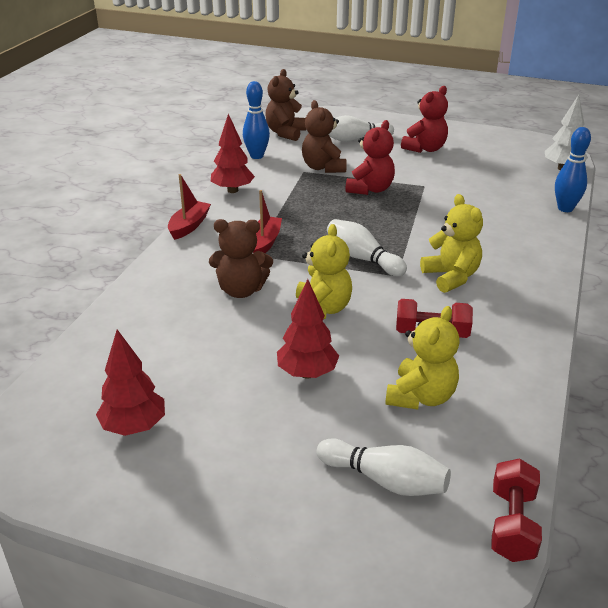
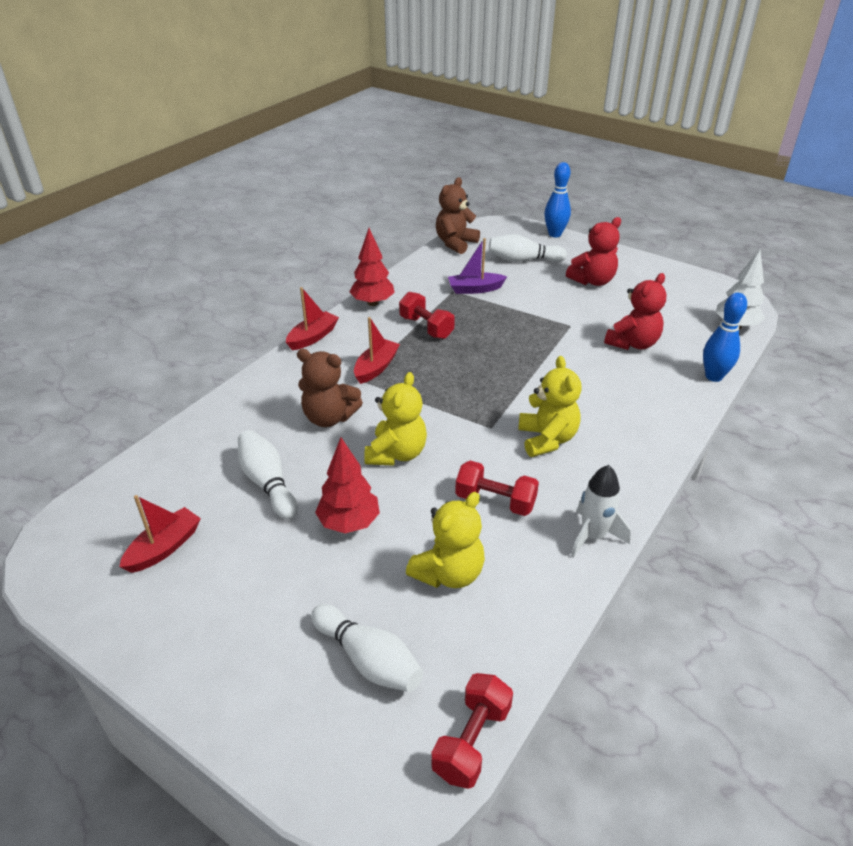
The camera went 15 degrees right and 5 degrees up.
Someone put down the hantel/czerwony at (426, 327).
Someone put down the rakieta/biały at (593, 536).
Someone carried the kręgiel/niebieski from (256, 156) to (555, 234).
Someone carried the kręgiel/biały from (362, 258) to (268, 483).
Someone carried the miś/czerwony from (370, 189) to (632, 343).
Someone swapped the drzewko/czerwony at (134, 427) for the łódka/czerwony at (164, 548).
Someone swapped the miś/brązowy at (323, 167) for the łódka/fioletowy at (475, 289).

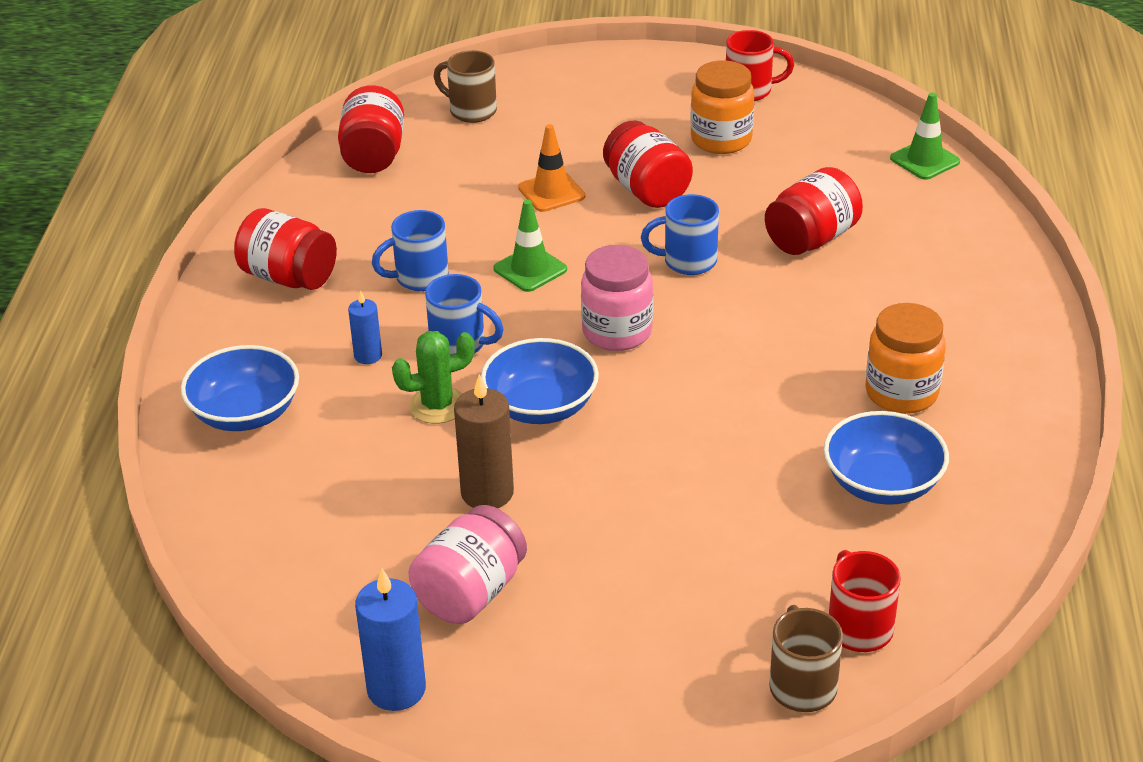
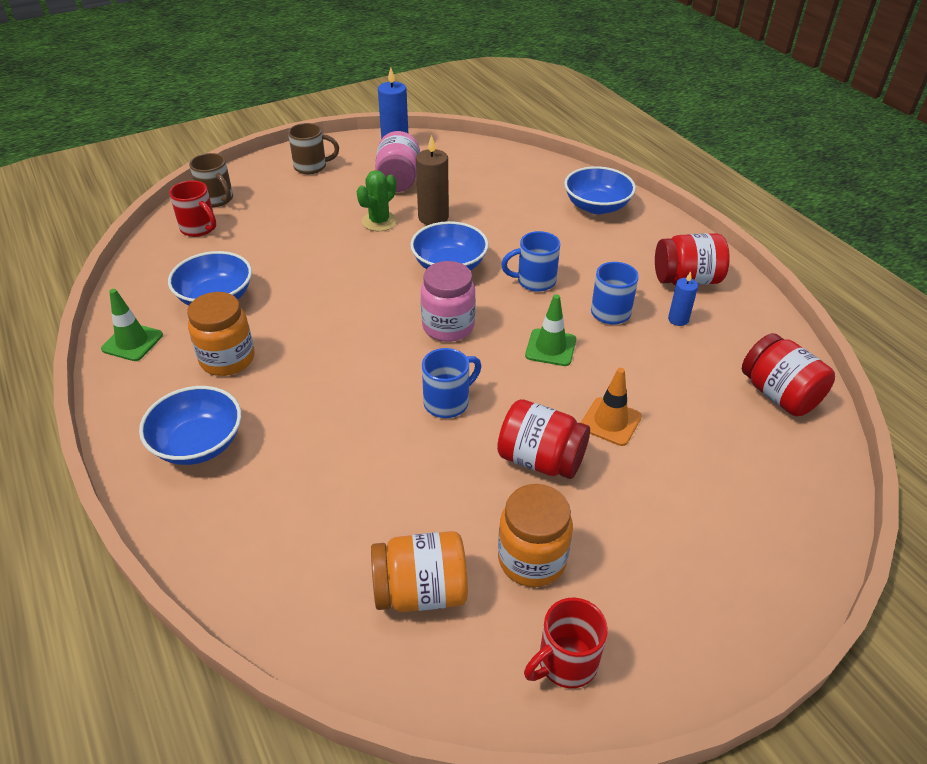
The camera went 145 degrees right and 5 degrees up.
Someone took away the słoik/czerwony at (811, 239).
Someone put down the miska/niebieski at (198, 444).
Someone put down the słoik/pomarańczowy at (421, 591).
Someone carried the świeca/niebieski from (368, 356) to (678, 319).
Someone carried the kaktus/zielony from (437, 405) to (379, 221).
Someone carried the kubek/brązowy from (471, 111) to (312, 167).
Someone carried the pachołek/zielony from (924, 160) to (132, 342).

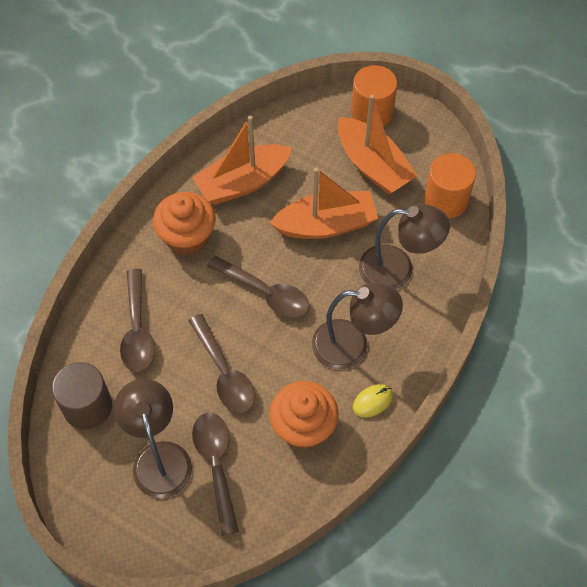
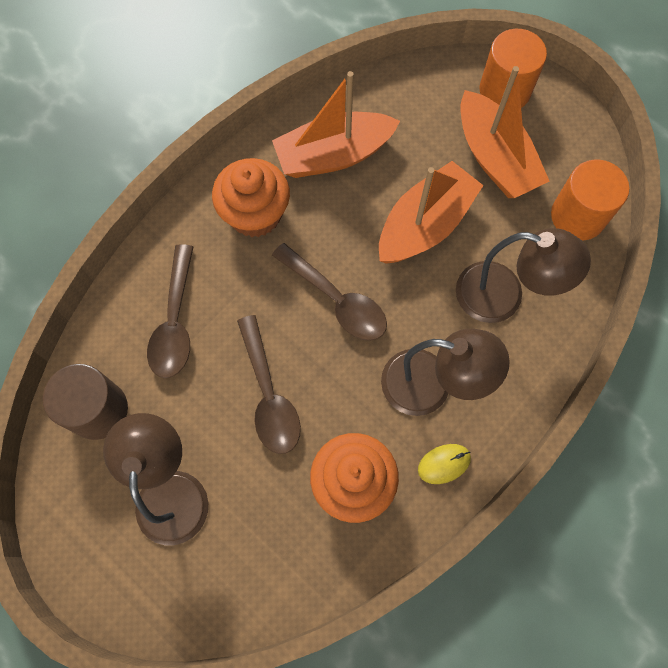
The camera went 10 degrees right and 10 degrees up.
Someone took away the łyżka/brązowy at (216, 465).
Someone rotated the łódka/pomarańczowy at (326, 225) by 45 degrees counterclockwise.

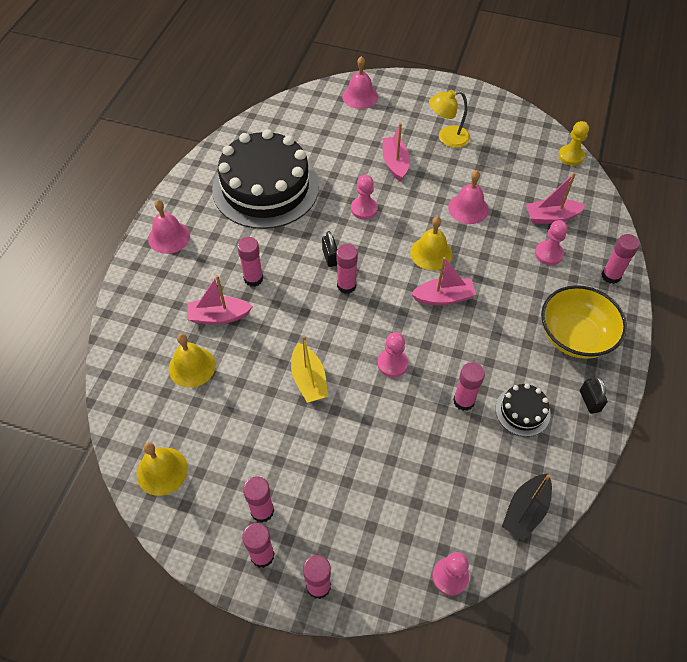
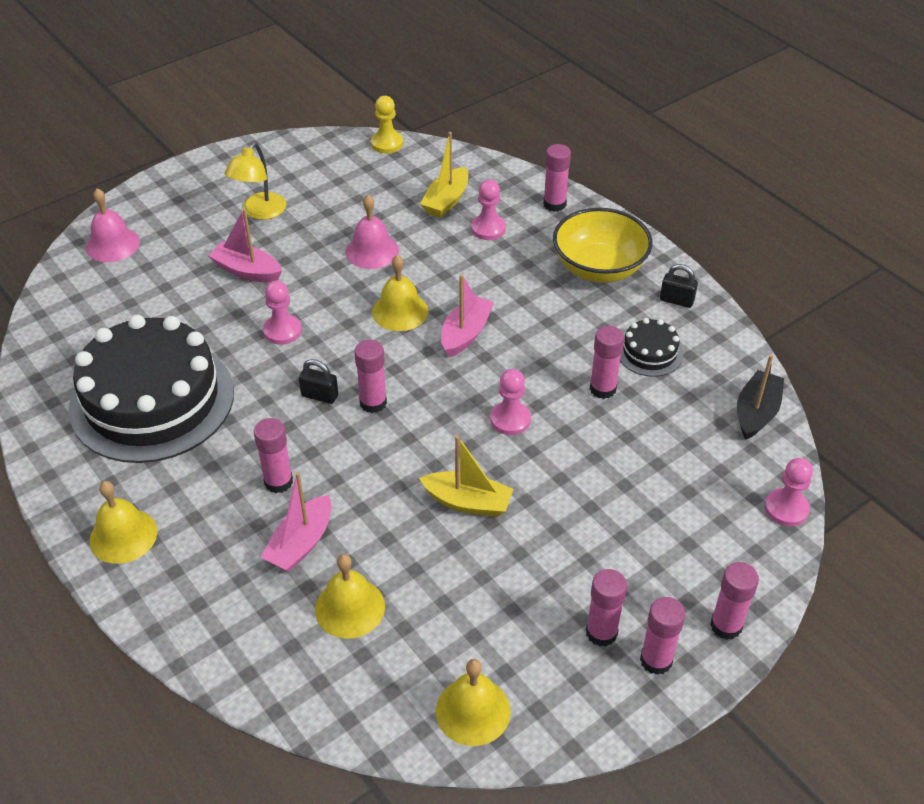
The camera went 55 degrees left and 10 degrees down.
Someone repainted the dzwonek/różowy at (169, 237), which became the dzwonek/żółty at (123, 535).
Someone repainted the łódka/różowy at (551, 217), which became the łódka/żółty at (446, 201).
Someone rotated the łódka/czarny at (525, 511) by 135 degrees counterclockwise.

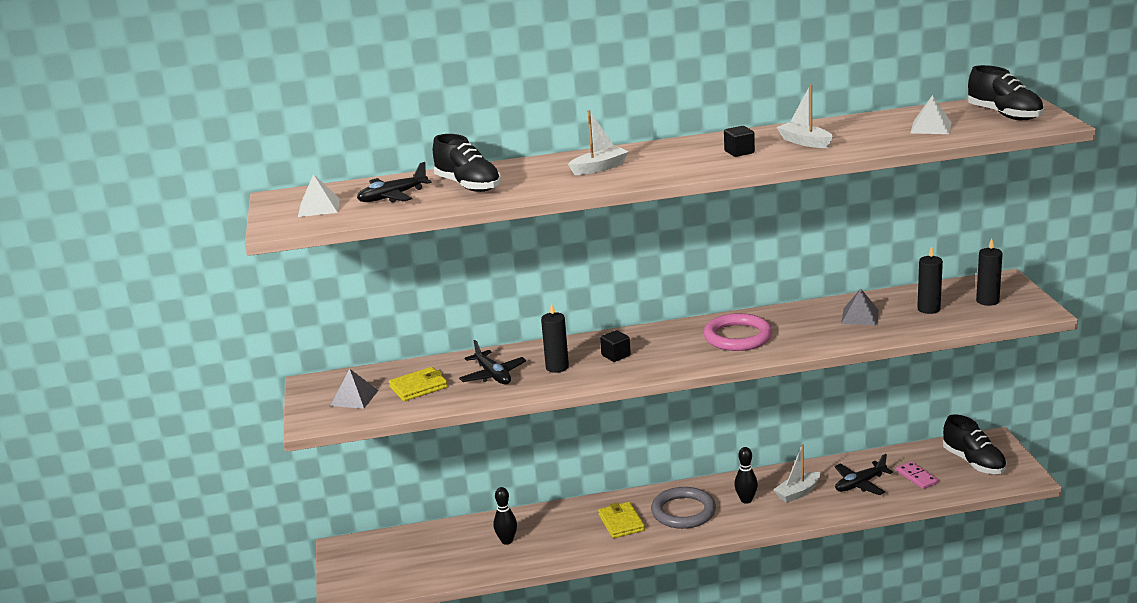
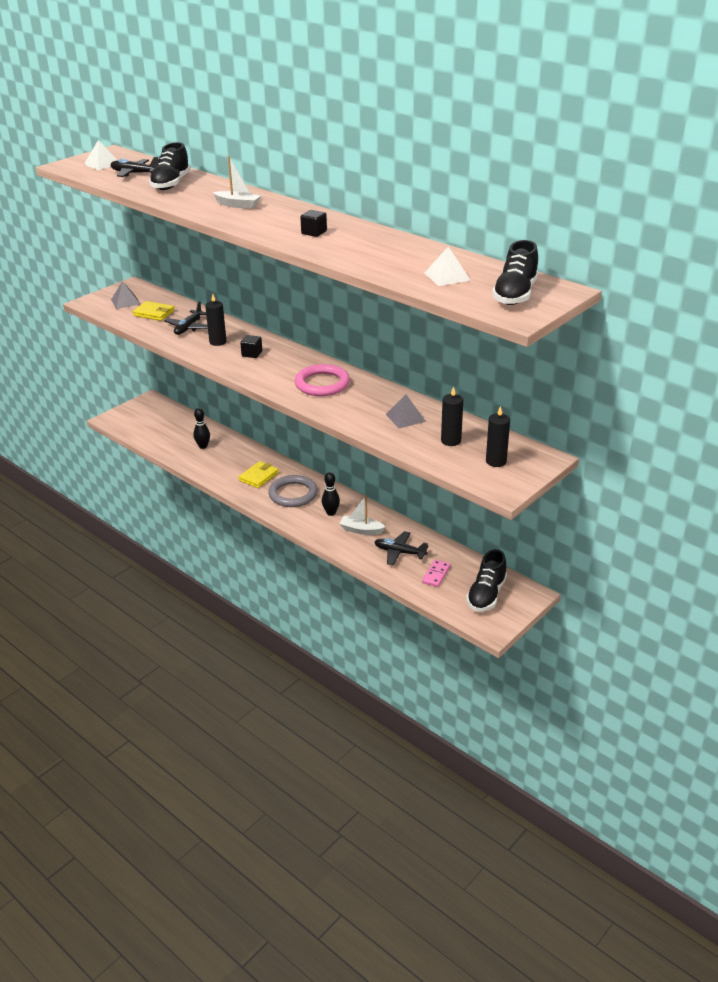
The camera went 50 degrees right and 10 degrees up.
Someone took away the łódka/biały at (805, 142).

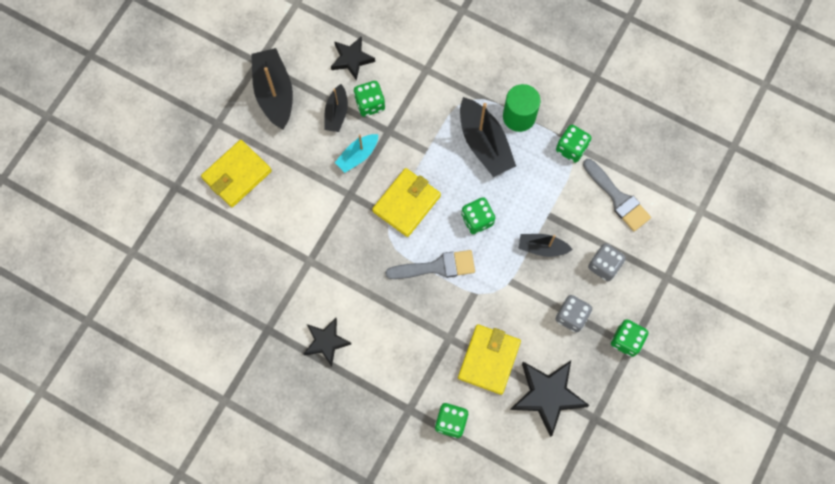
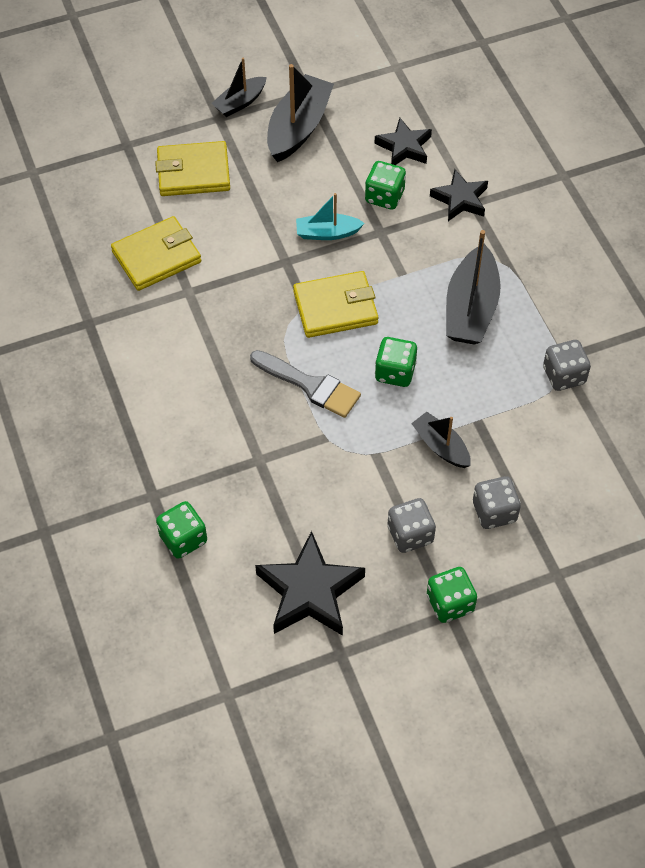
The camera went 40 degrees right and 15 degrees down.
Someone took away the walec/zielony at (519, 116).
Someone took away the pędzel/szary at (618, 198).
Someone carried the gwiazda/czarny from (326, 342) to (460, 199).
Someone carried the łódka/czarny from (336, 113) to (240, 102).
Someone carried the portfel/żółty from (489, 359) to (156, 256).
Someone repainted the kostka do gry/zielony at (571, 148), which became the kostka do gry/szary at (564, 375).

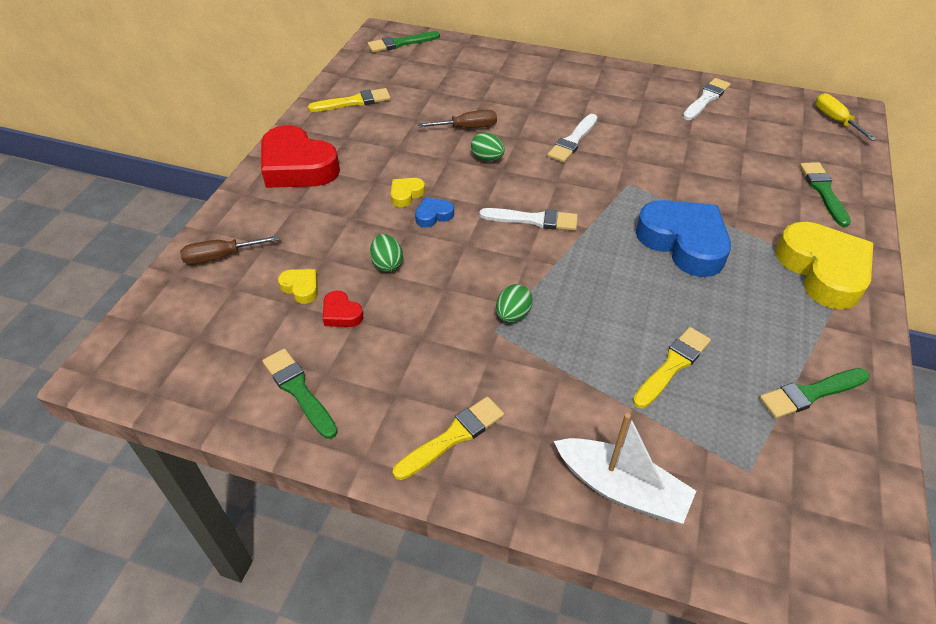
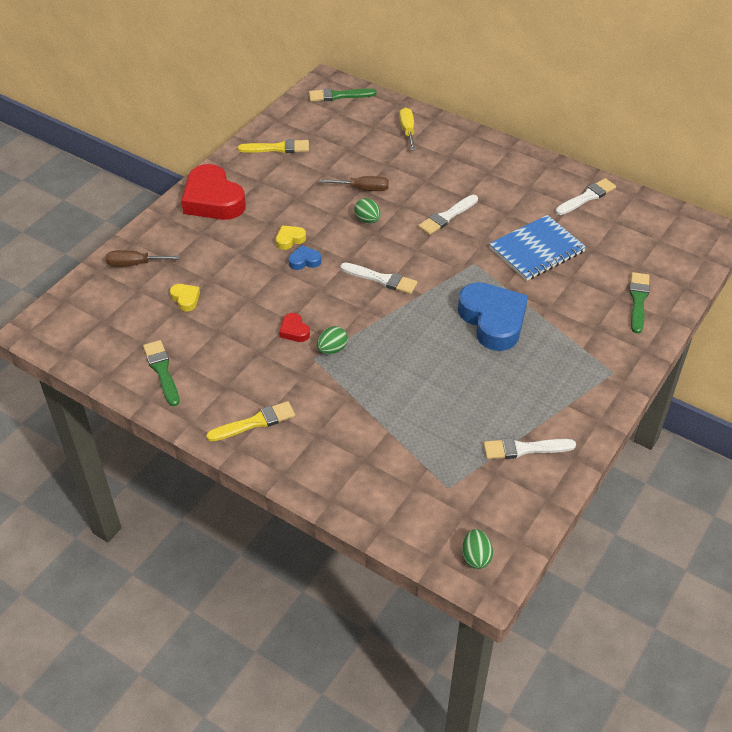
The camera went 15 degrees right and 0 degrees up.
Someone took away the łódka/biały at (621, 488).
Someone took away the pędzel/żółty at (672, 365).
Someone took away the serce/żółty at (823, 271).
Someone put down the zeszyt/niebieski at (536, 250).
Someone carried the serce/czerwony from (341, 313) to (294, 331).
Someone carried the jajko/zielony from (387, 264) to (476, 557).
Someone carried the śrubokręt/żółty from (835, 120) to (407, 130).
Someone repainted the pędzel/zielony at (810, 393), which became the pędzel/biały at (524, 449).

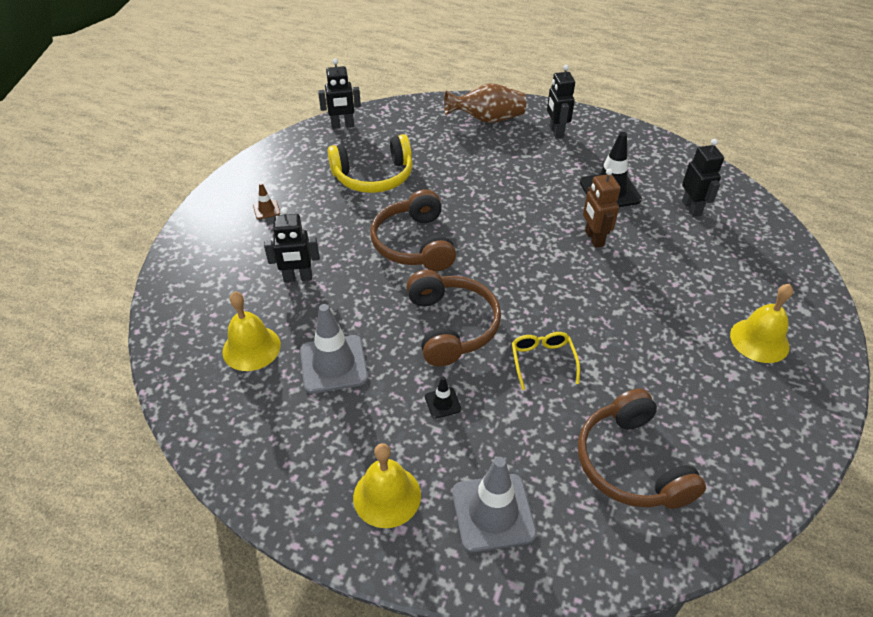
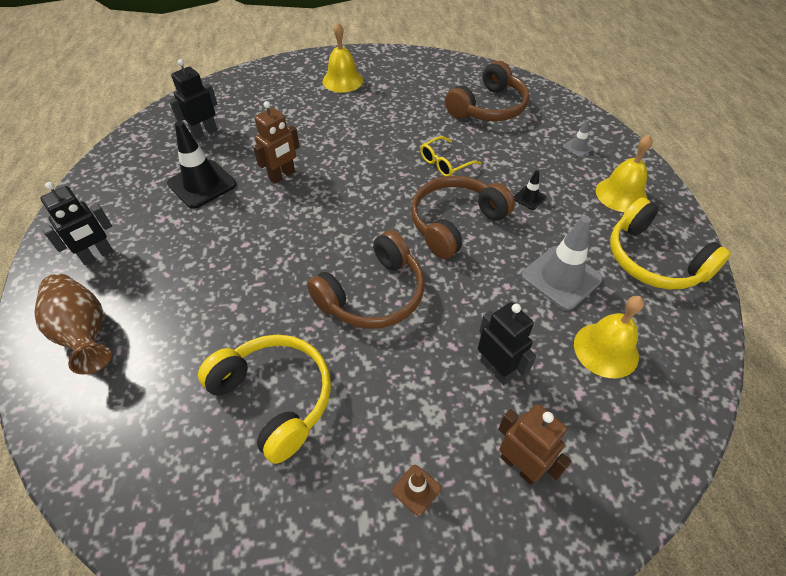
The camera went 120 degrees left and 5 degrees up.
Someone took away the robot/czarny at (342, 126).
Someone put down the robot/brązowy at (520, 465).
Someone put down the słuchawki/żółty at (654, 260).
Someone scaled the pachołek/szary at (493, 512) by 0.47.

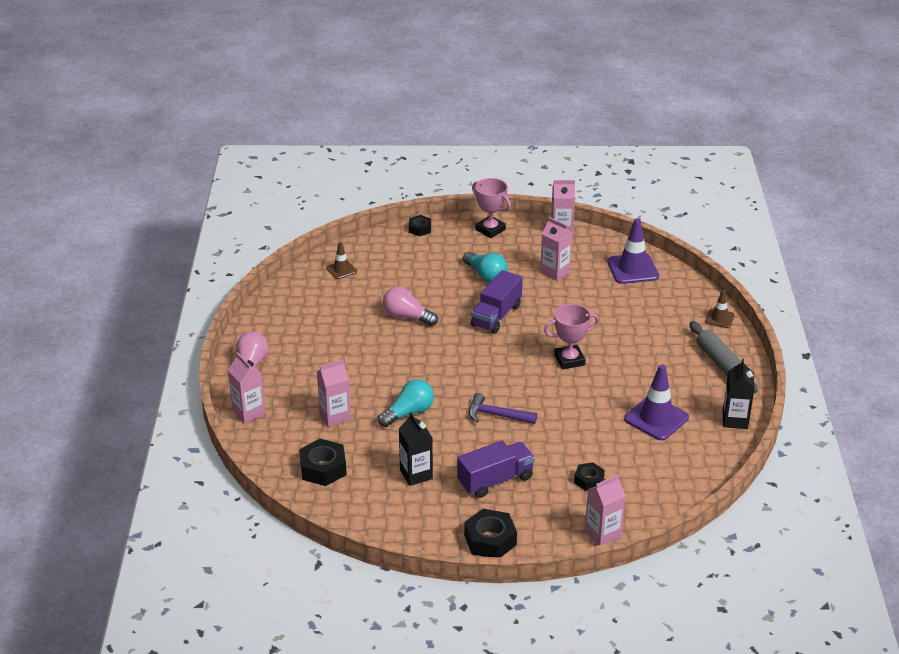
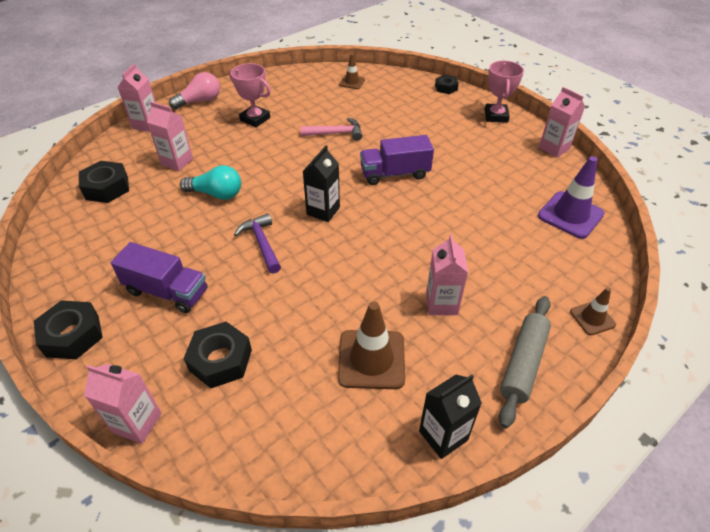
The camera went 50 degrees right and 10 degrees up.
Someone took away the żarówka/turkusowy at (486, 275).
Someone carried the karton mleka/czarny from (416, 474) to (323, 211).
Someone carried the karton mleka/różowy from (555, 272) to (441, 303).
Someone carried the puchar/różowy from (569, 360) to (255, 119).
Someone swapped the żarówka/różowy at (407, 316) for the młotek/różowy at (336, 133).
Someone repainted the pachołek/fioletowy at (656, 418), which became the pachołek/brązowy at (371, 359).
Someone scaled the nakrętka/czarny at (589, 480) by 1.65.

